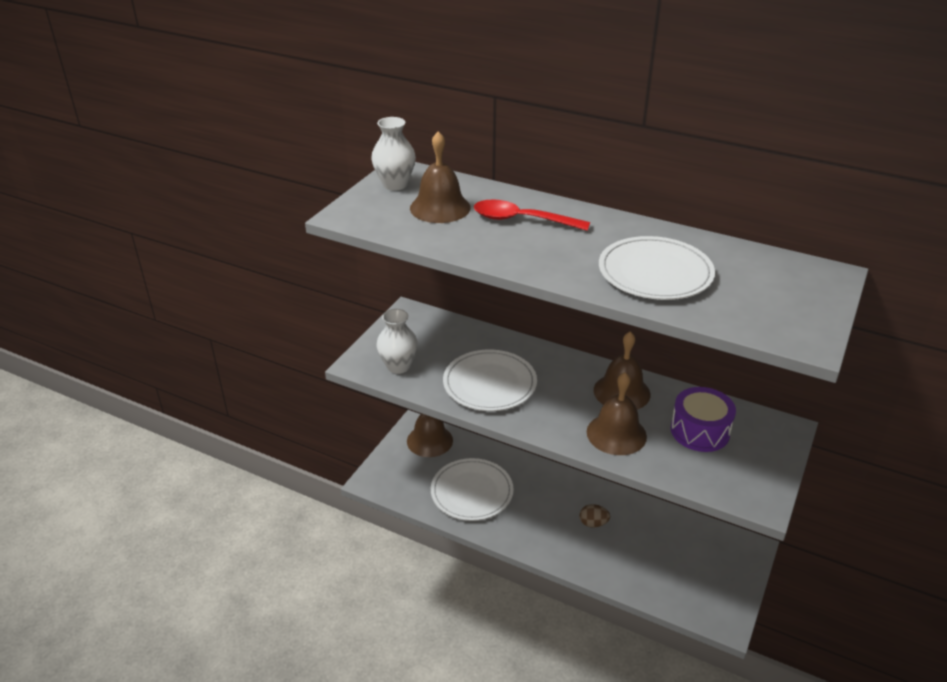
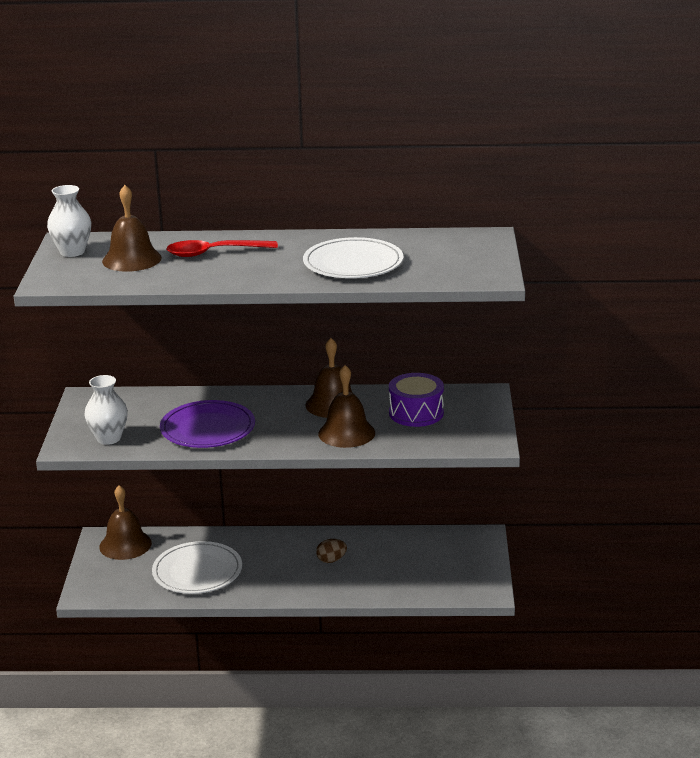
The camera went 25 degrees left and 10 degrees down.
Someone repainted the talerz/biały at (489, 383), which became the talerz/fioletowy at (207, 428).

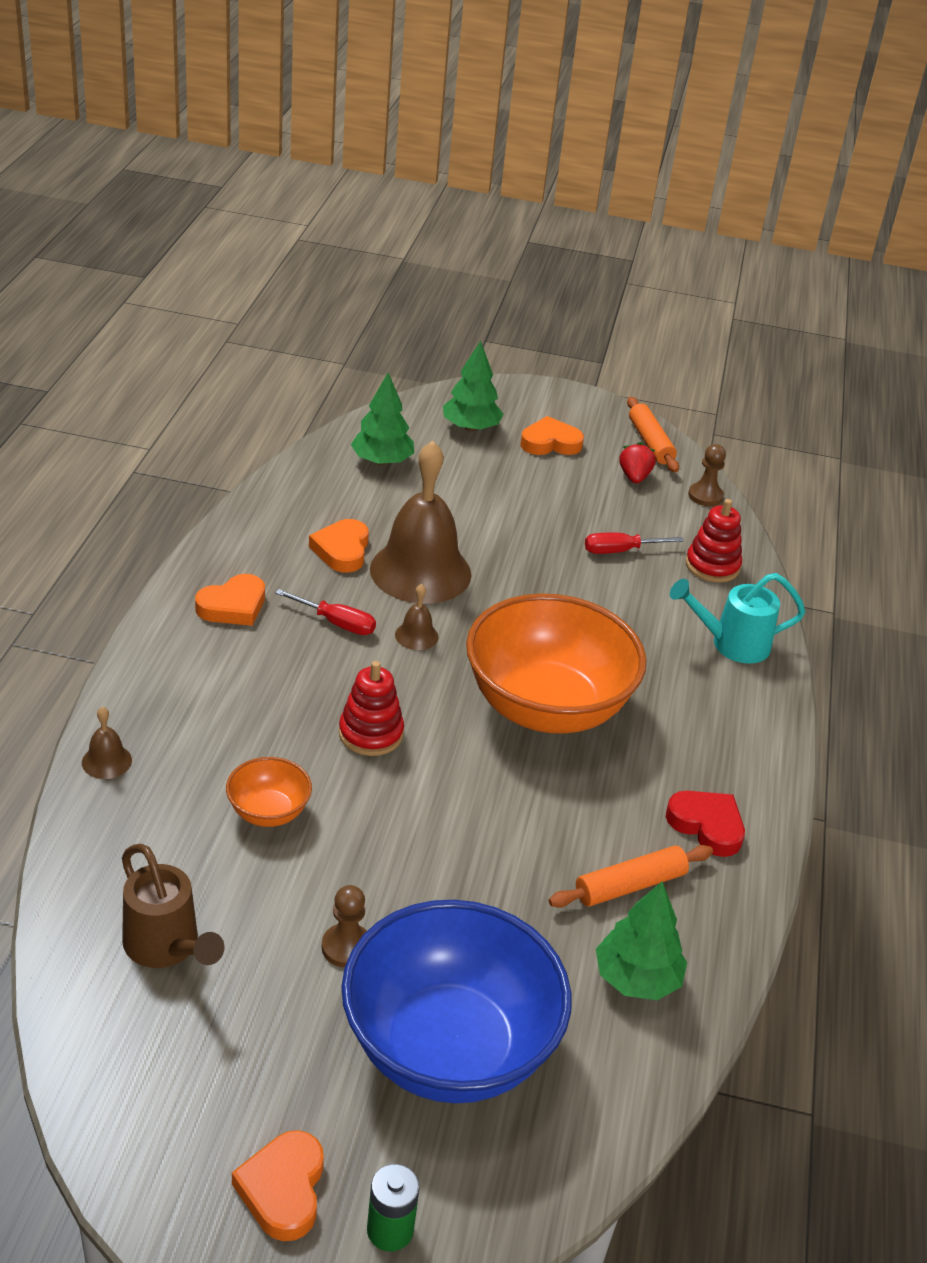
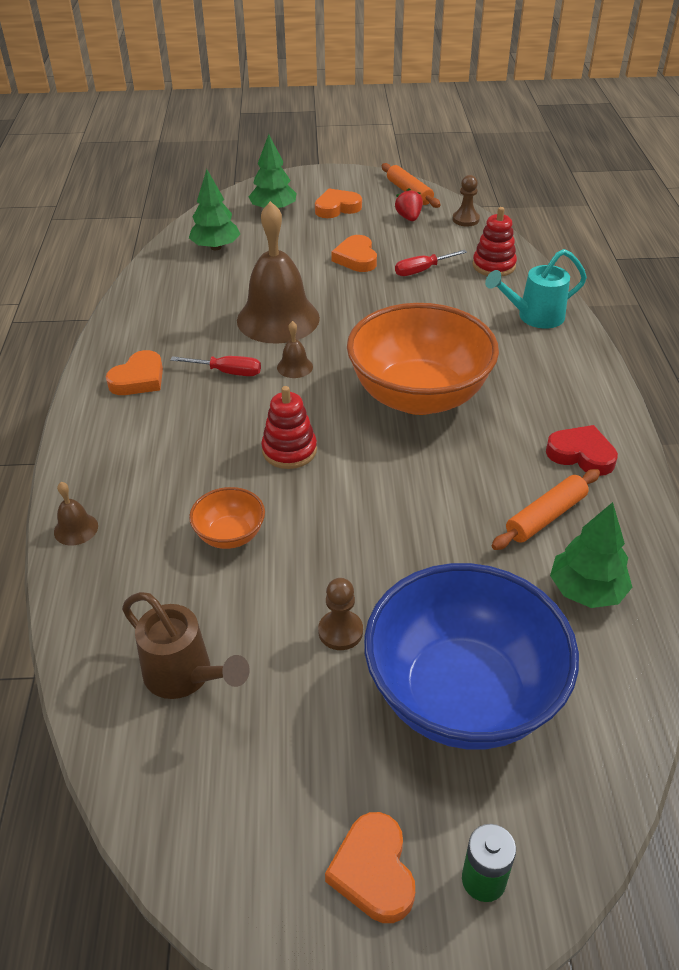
The camera went 10 degrees left and 5 degrees up.
Someone carried the serce/pomarańczowy from (342, 550) to (356, 258).

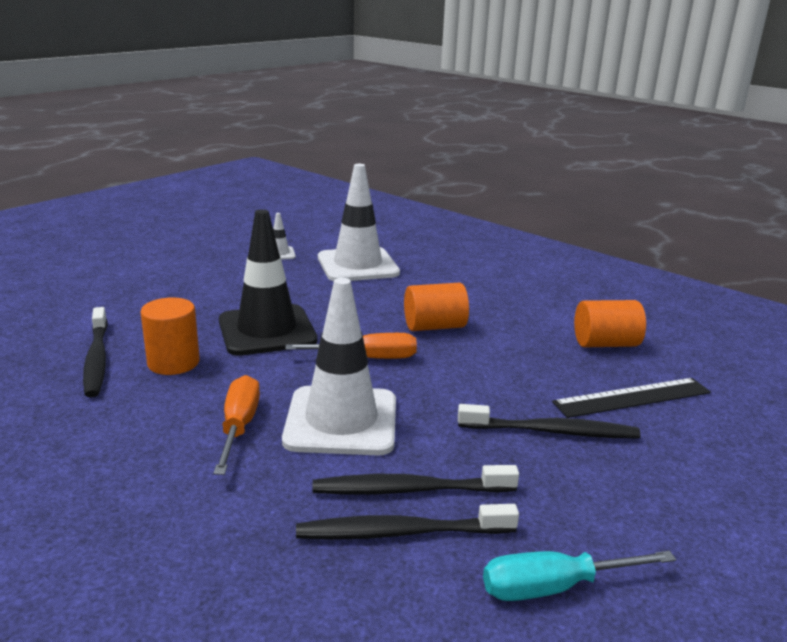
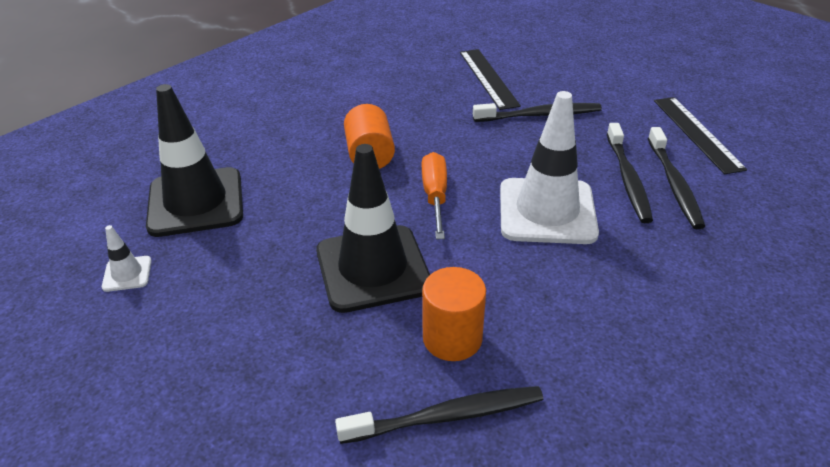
The camera went 85 degrees left and 15 degrees up.
Someone took away the śrubokręt/pomarańczowy at (239, 426).
Someone took away the walec/pomarańczowy at (605, 344).
Someone swapped the śrubokręt/turkusowy at (553, 587) for the linijka/czarny at (697, 133).
Someone repainted the pachołek/biały at (357, 265), which became the pachołek/czarny at (196, 202).
Someone rotated the szczoteczka do zębów/czarny at (551, 431) by 75 degrees clockwise.

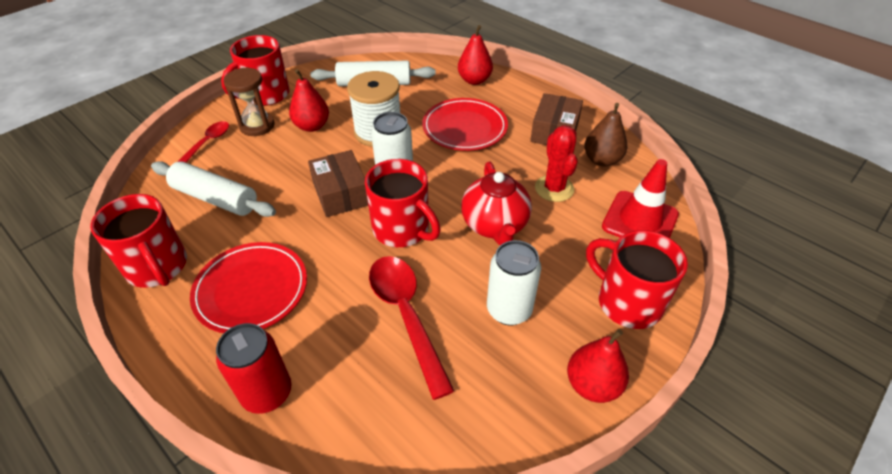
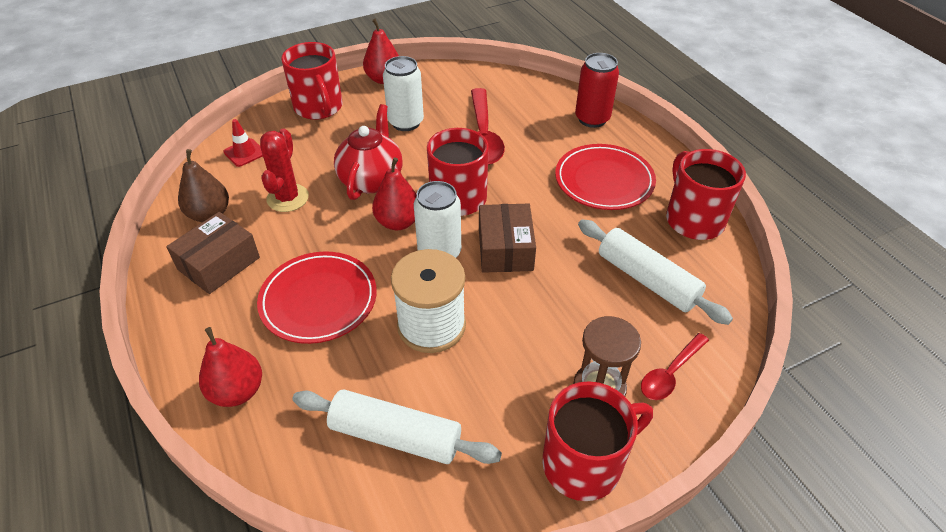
The camera went 160 degrees left and 0 degrees up.
Someone carried the gruszka/czerwony from (312, 126) to (398, 222).
Someone scaled the pachołek/czerwony at (640, 220) by 0.55.

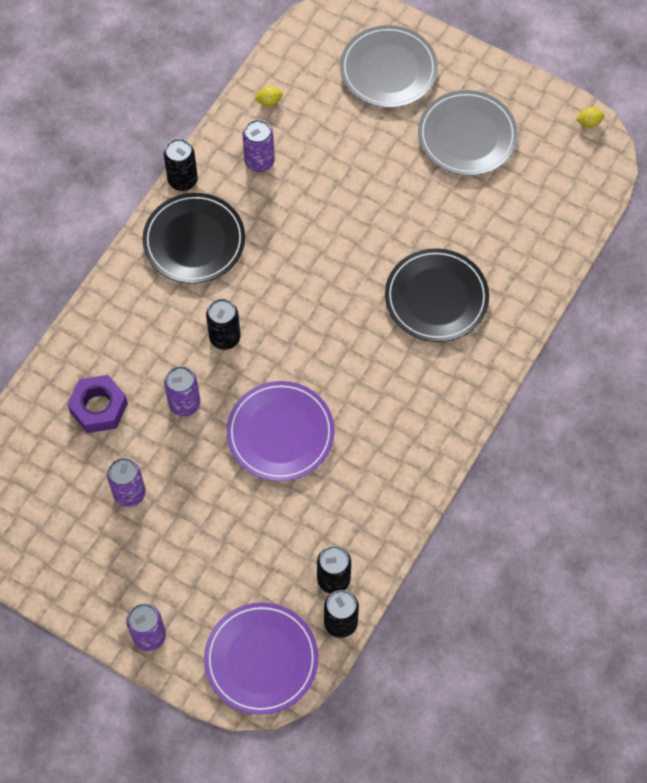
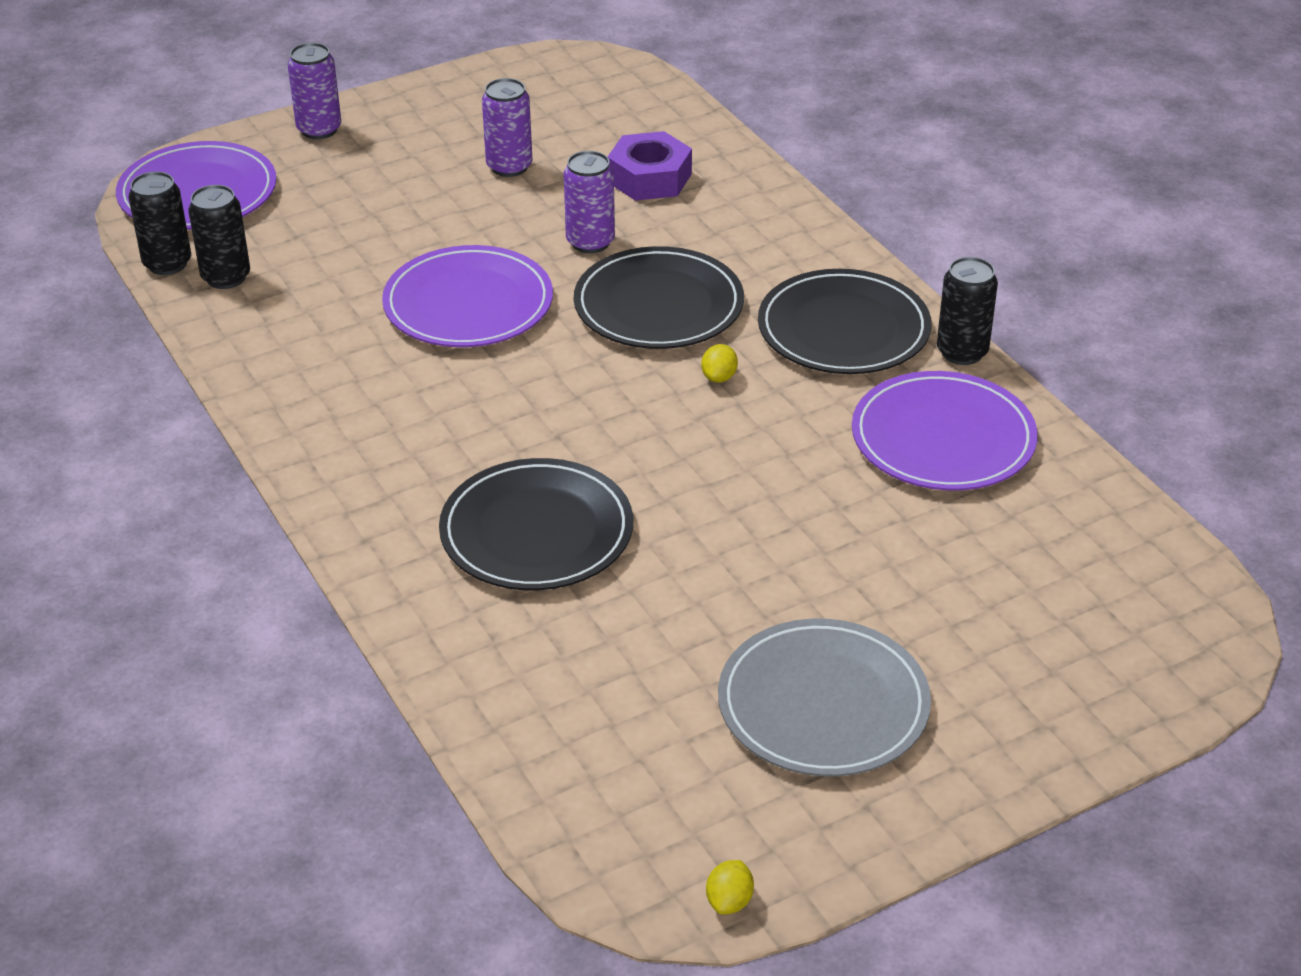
The camera went 120 degrees right and 25 degrees down.
Someone took away the talerz/szary at (388, 69).
Someone carried the cytryna/żółty from (269, 101) to (719, 377).
Someone swapped the puszka/czarny at (225, 337) for the talerz/czarny at (658, 305).
Someone swapped the puszka/fioletowy at (259, 161) for the talerz/fioletowy at (943, 438).

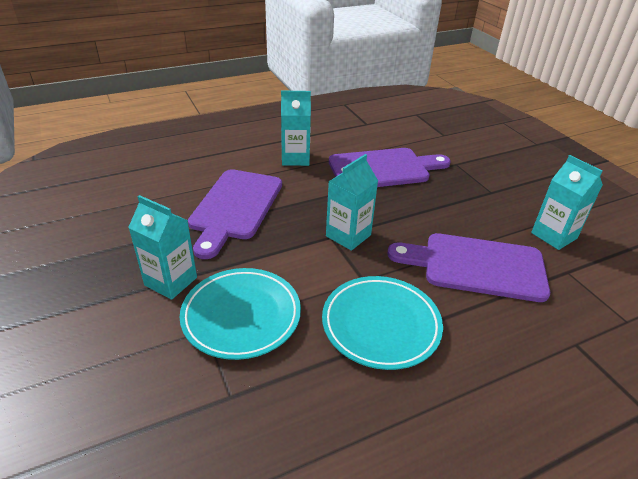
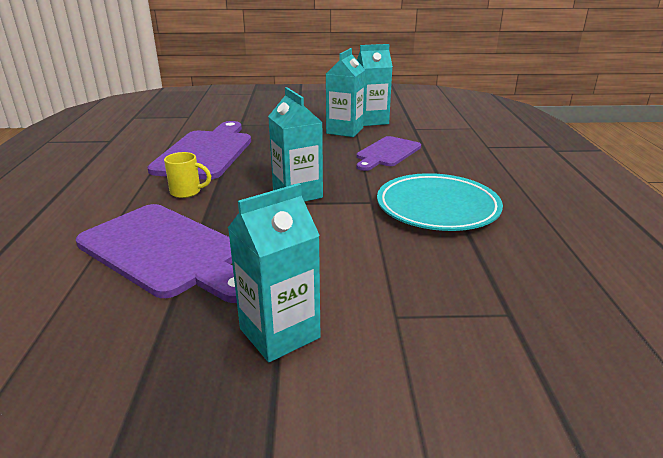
The camera went 65 degrees left and 10 degrees down.
Someone took away the talerz/turkusowy at (241, 316).
Someone put down the kubek/żółty at (187, 192).
Someone carried the karton mleka/turkusowy from (295, 158) to (344, 131).
Someone scaled the deska do krojenia/fioletowy at (476, 266) by 0.61.

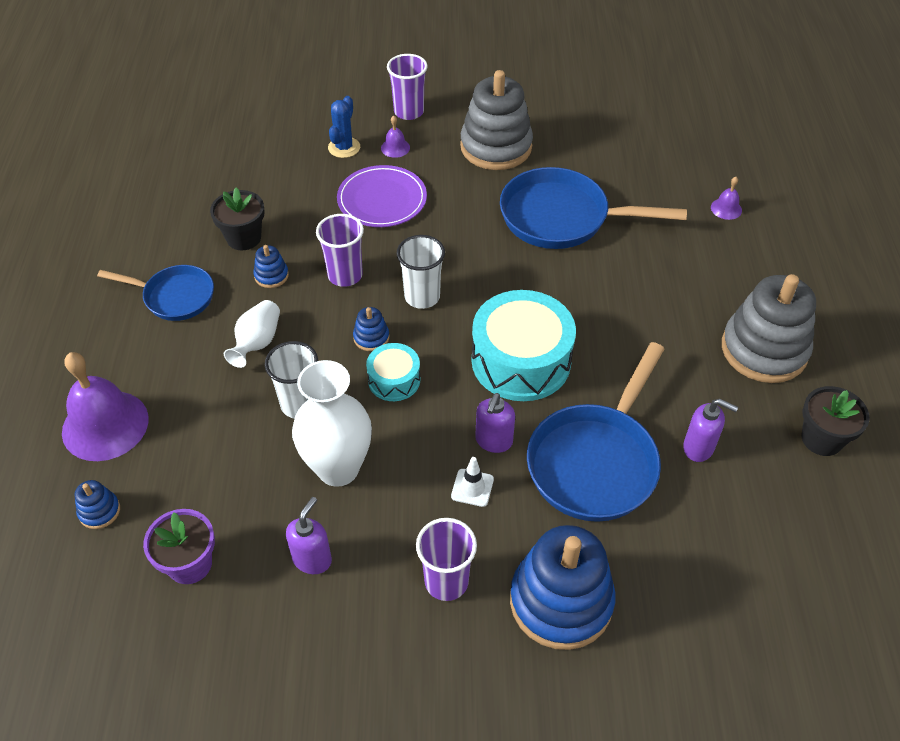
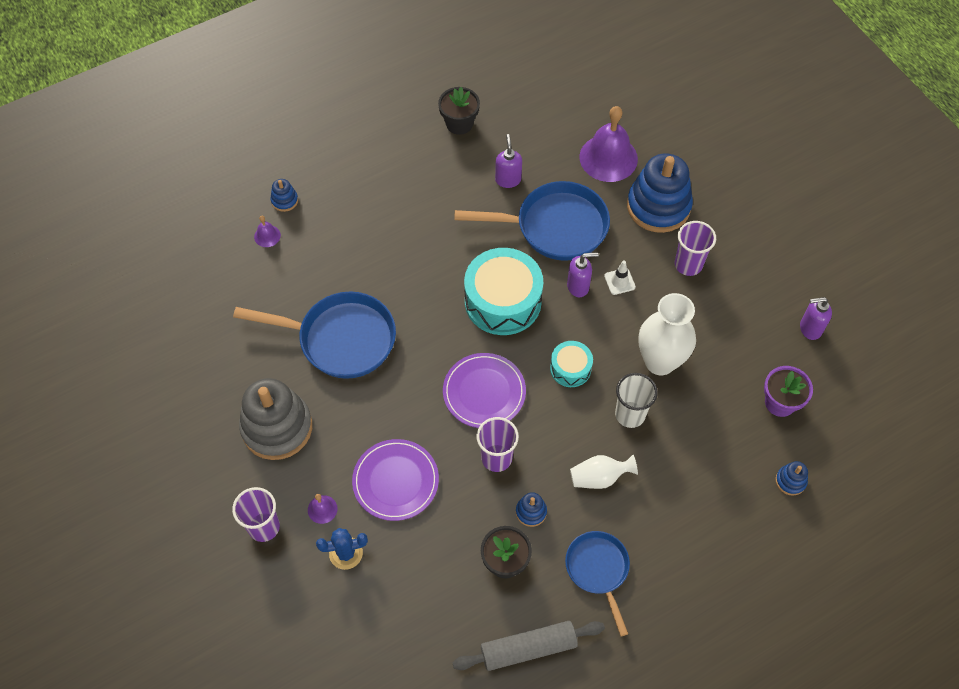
The camera went 120 degrees left and 10 degrees up.
Someone took away the zabawka nakładanka/szary at (764, 350).
Someone put down the wałek do ciasta/szary at (528, 648).
Someone carried the dzwonek/fioletowy from (105, 425) to (608, 158).
Someone carried the dozownik mydła/fioletowy from (312, 559) to (810, 328).
Someone carried the zabawka nakładanka/niebieski from (371, 337) to (284, 200).
Someone swapped the szklanka/biały at (422, 297) for the talerz/fioletowy at (484, 392).
Someone rotated the patelnia/niebieski at (561, 218) by 60 degrees counterclockwise.

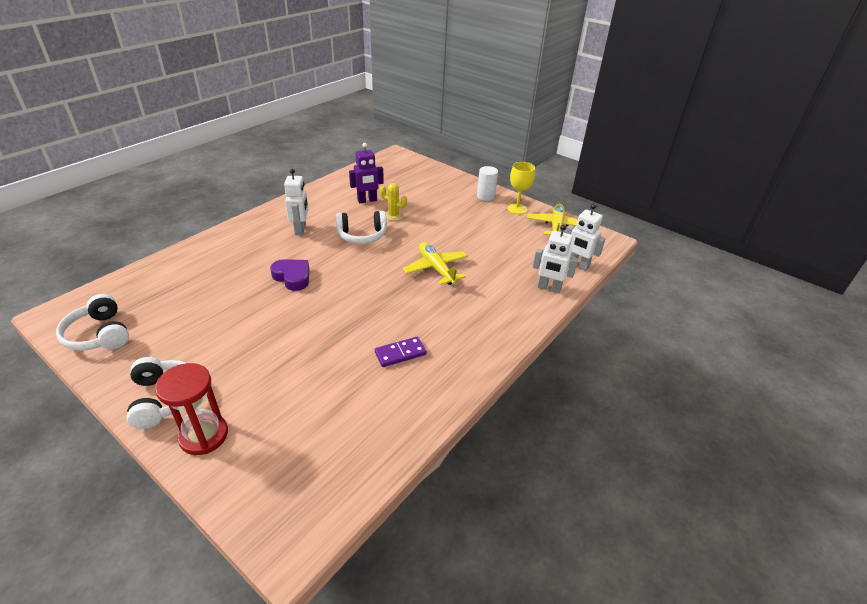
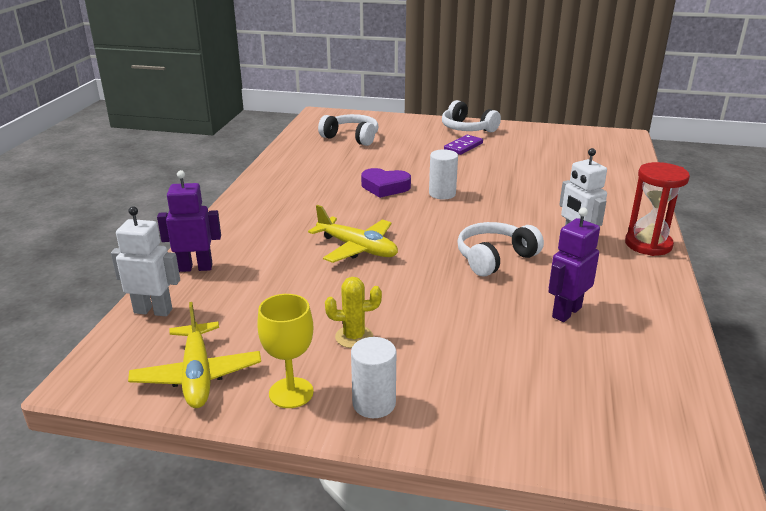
The camera went 155 degrees right and 10 degrees down.
Someone put down the walec/biały at (442, 194).
Someone carried the słuchawki/biały from (99, 334) to (351, 137).
Someone carried the klepsydra/czerwony from (204, 435) to (648, 244).
Someone carried the serce/fioletowy from (292, 277) to (385, 187).
Someone carried the kostka domina/fioletowy from (400, 353) to (463, 147).
Someone carried the kaktus/żółty from (393, 215) to (354, 337).
Someone repainted the robot/biały at (549, 288), which became the robot/fioletowy at (195, 268).

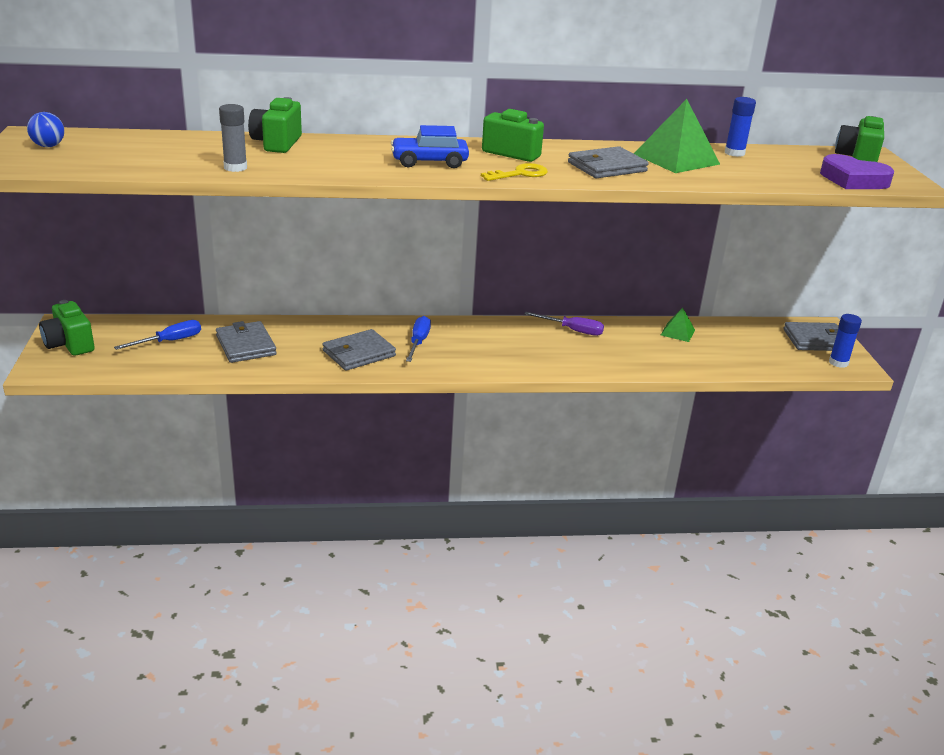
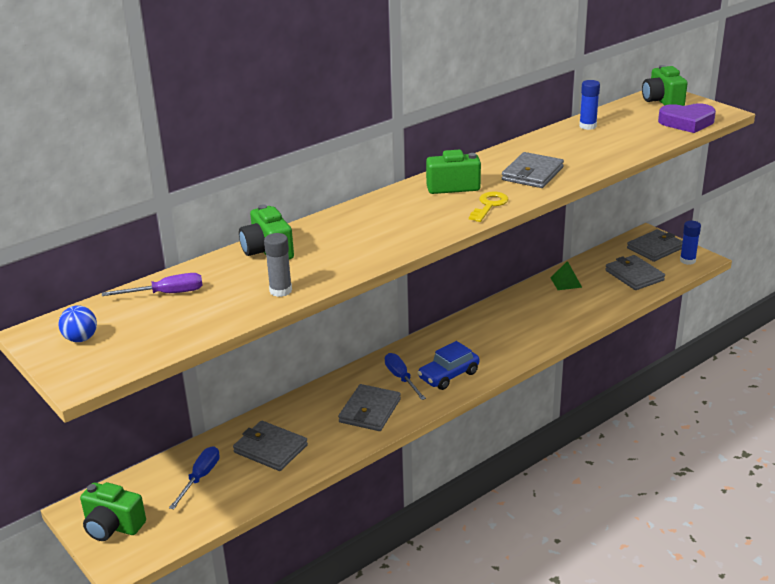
The camera went 30 degrees left and 0 degrees up.
Someone took away the piramida/zielony at (676, 159).
Someone put down the portfel/szary at (634, 275).
Someone carried the samochód/niebieski from (429, 162) to (448, 375).
Someone carried the śrubokręt/fioletowy from (572, 330) to (166, 294).

